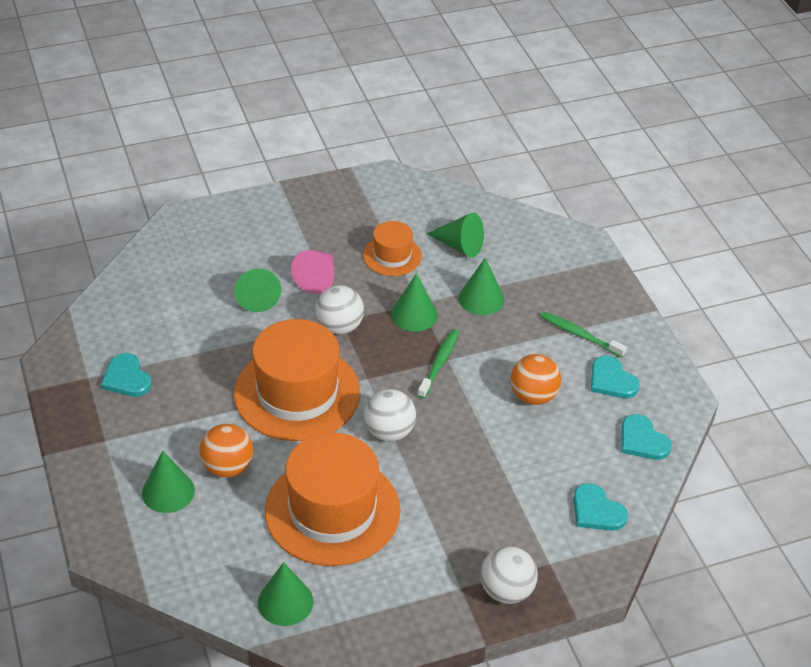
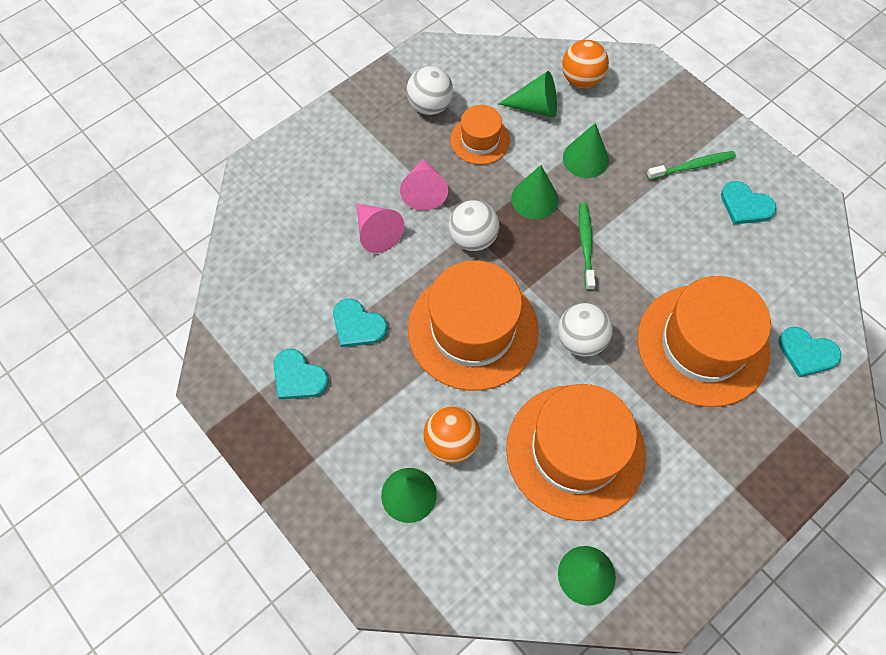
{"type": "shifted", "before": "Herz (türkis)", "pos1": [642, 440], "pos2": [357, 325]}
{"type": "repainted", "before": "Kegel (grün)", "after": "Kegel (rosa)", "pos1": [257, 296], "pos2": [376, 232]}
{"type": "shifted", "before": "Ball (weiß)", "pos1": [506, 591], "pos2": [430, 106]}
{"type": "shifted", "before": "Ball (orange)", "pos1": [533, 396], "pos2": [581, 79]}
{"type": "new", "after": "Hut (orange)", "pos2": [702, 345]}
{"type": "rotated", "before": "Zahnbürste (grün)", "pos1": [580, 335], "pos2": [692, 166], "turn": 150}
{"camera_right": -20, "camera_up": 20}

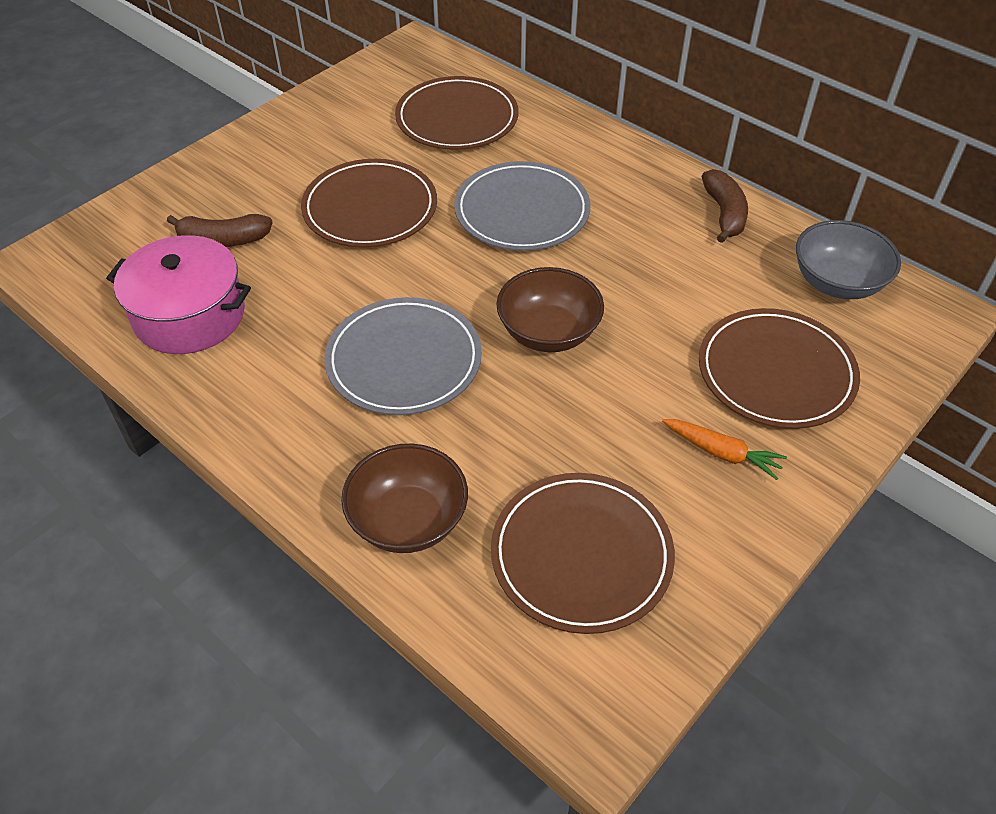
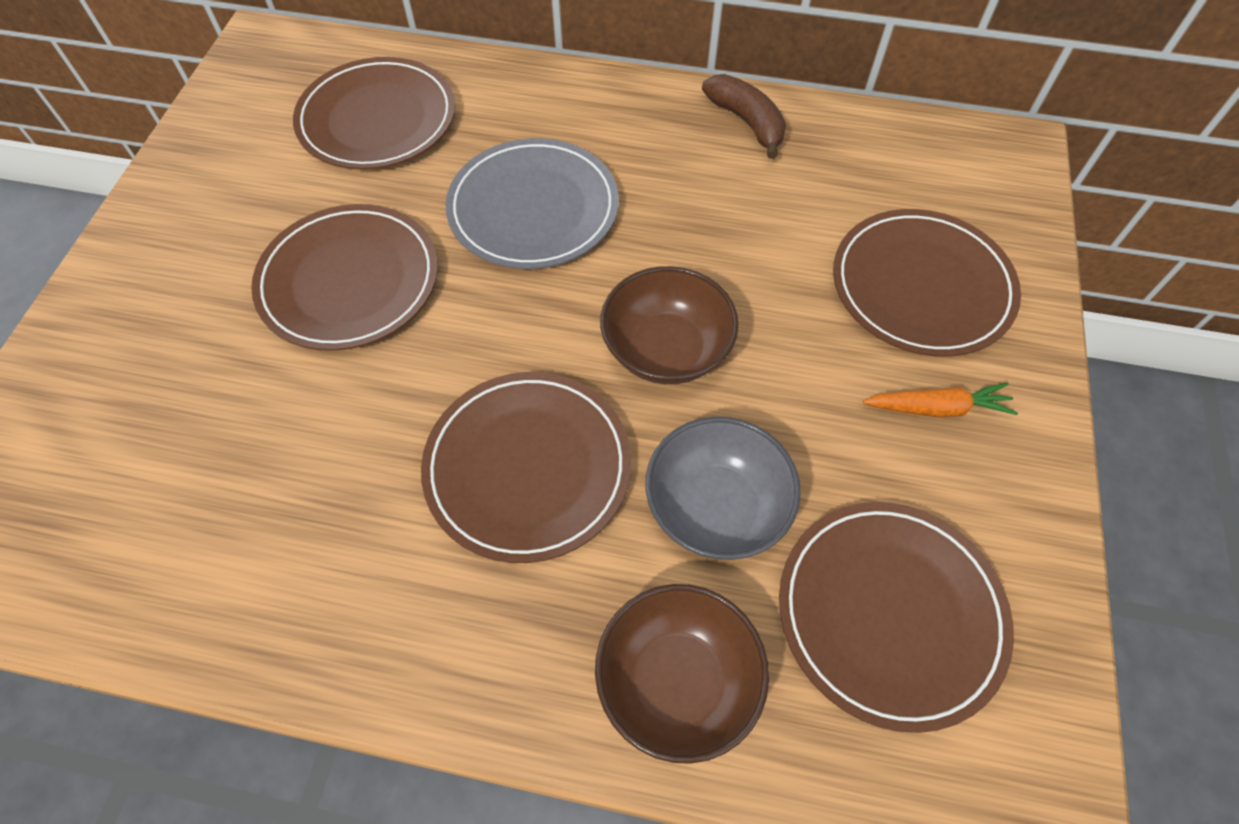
{"type": "repainted", "before": "Teller (grau)", "after": "Teller (braun)", "pos1": [404, 360], "pos2": [528, 467]}
{"type": "shifted", "before": "Schüssel (grau)", "pos1": [837, 282], "pos2": [716, 507]}
{"type": "gone", "before": "Kochtopf (rosa)", "pos1": [189, 315]}
{"type": "gone", "before": "Banane (braun)", "pos1": [223, 240]}
{"camera_right": -30, "camera_up": 10}

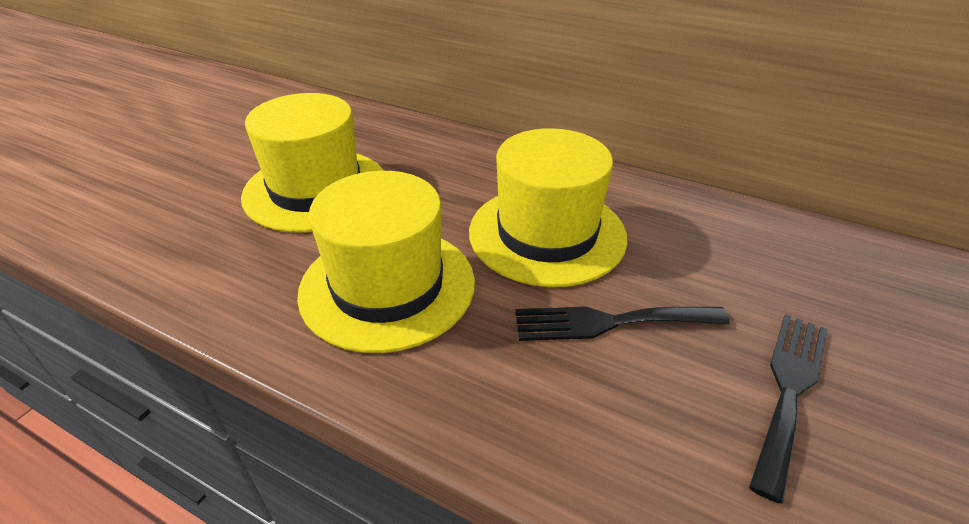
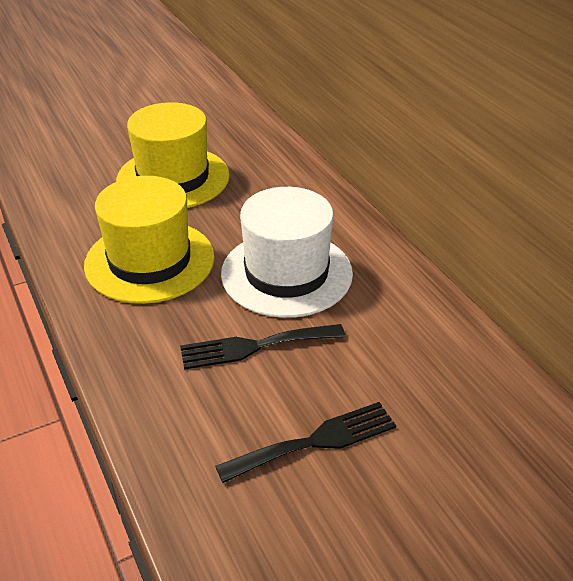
{"type": "rotated", "before": "Gabel (schwarz)", "pos1": [609, 322], "pos2": [255, 346], "turn": -45}
{"type": "repainted", "before": "Hut (gelb)", "after": "Hut (weiß)", "pos1": [547, 234], "pos2": [286, 273]}
{"camera_right": 35, "camera_up": 0}

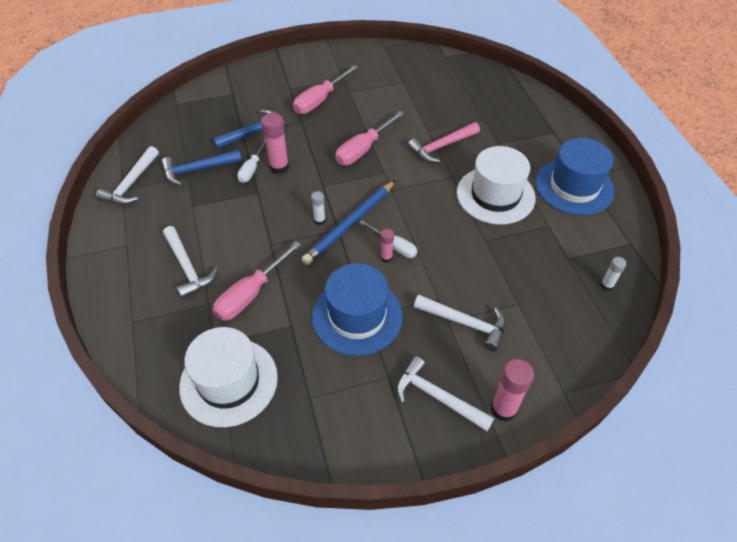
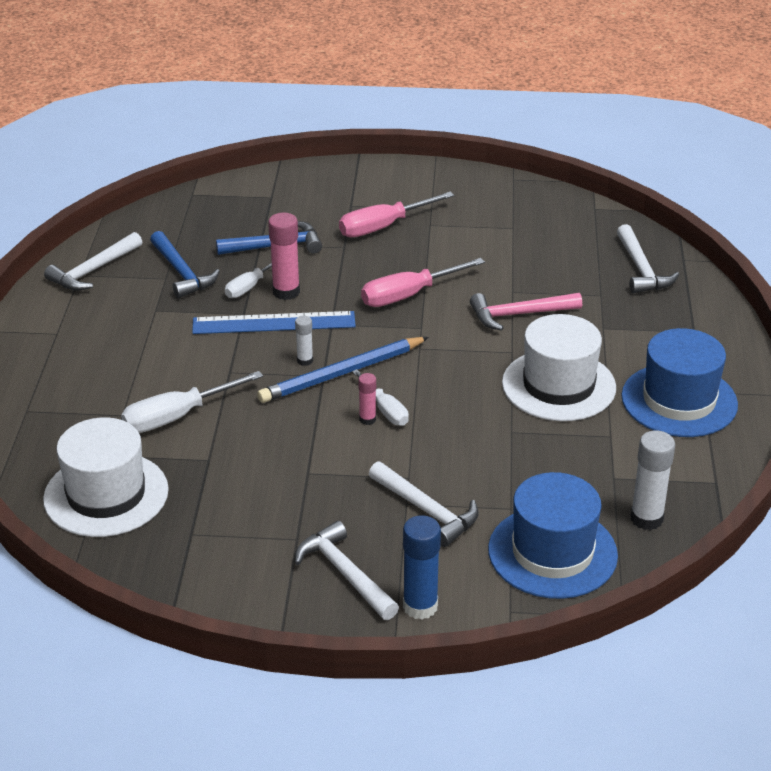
{"type": "repainted", "before": "Schraubenzieher (rosa)", "after": "Schraubenzieher (weiß)", "pos1": [251, 294], "pos2": [177, 417]}
{"type": "rotated", "before": "Hammer (blau)", "pos1": [197, 169], "pos2": [181, 273], "turn": -120}
{"type": "new", "after": "Lineal (blau)", "pos2": [274, 323]}
{"type": "repainted", "before": "Klebestift (rosa)", "after": "Klebestift (blau)", "pos1": [503, 409], "pos2": [420, 606]}
{"type": "shifted", "before": "Hut (blau)", "pos1": [357, 316], "pos2": [552, 552]}
{"type": "shifted", "before": "Hammer (weiß)", "pos1": [187, 267], "pos2": [641, 269]}
{"type": "scaled", "before": "Klebestift (weiß)", "pos1": [607, 285], "pos2": [646, 519], "scale": 1.8}
{"camera_right": 20, "camera_up": -15}

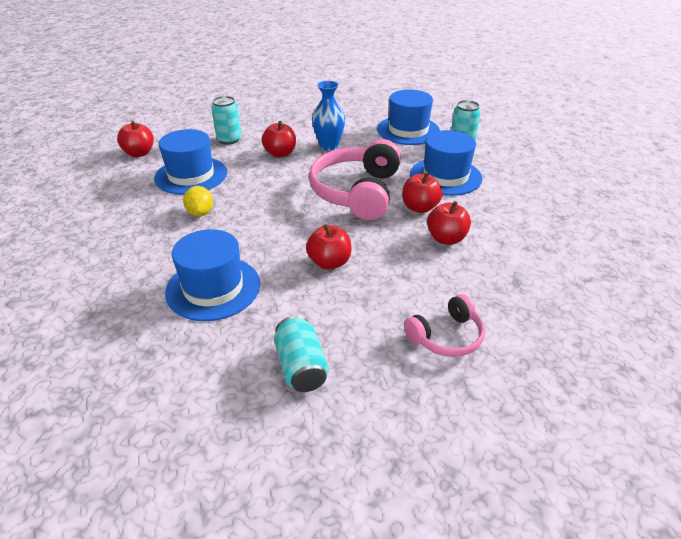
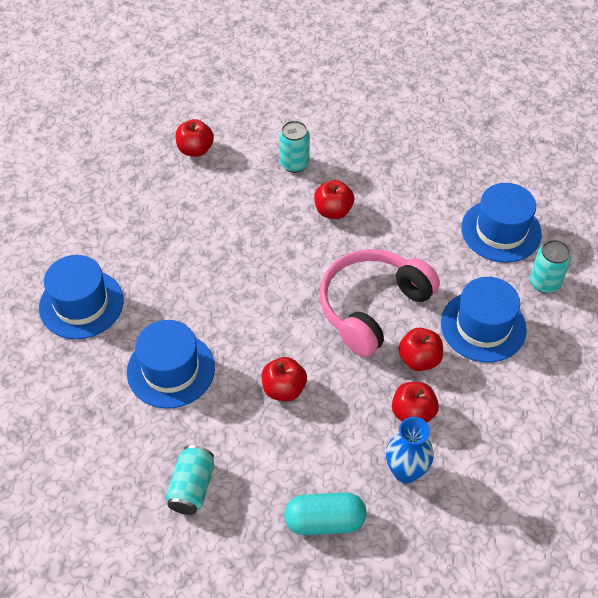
{"type": "shifted", "before": "Hut (blau)", "pos1": [191, 175], "pos2": [81, 304]}
{"type": "swapped", "before": "Kopfhörer (rosa)", "after": "Kapsel (türkis)", "pos1": [446, 336], "pos2": [325, 521]}
{"type": "shifted", "before": "Vase (blau)", "pos1": [328, 146], "pos2": [405, 471]}
{"type": "gone", "before": "Zitrone (gelb)", "pos1": [200, 213]}
{"camera_right": 30, "camera_up": 15}

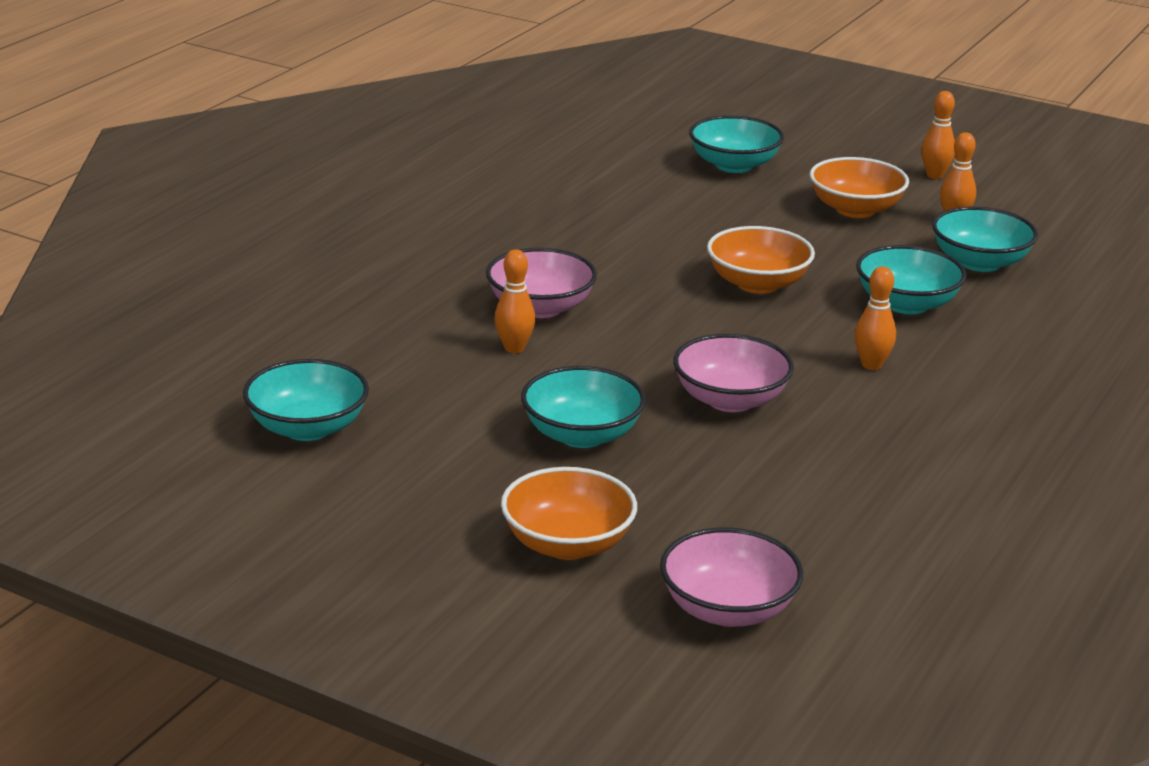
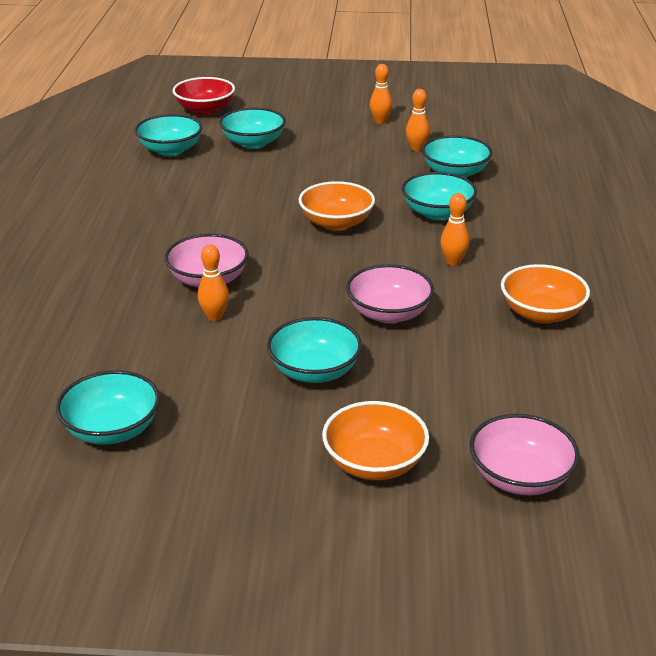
{"type": "new", "after": "Schüssel (türkis)", "pos2": [170, 150]}
{"type": "new", "after": "Schüssel (rot)", "pos2": [205, 110]}
{"type": "shifted", "before": "Schüssel (orange)", "pos1": [855, 209], "pos2": [541, 313]}
{"camera_right": -25, "camera_up": 5}

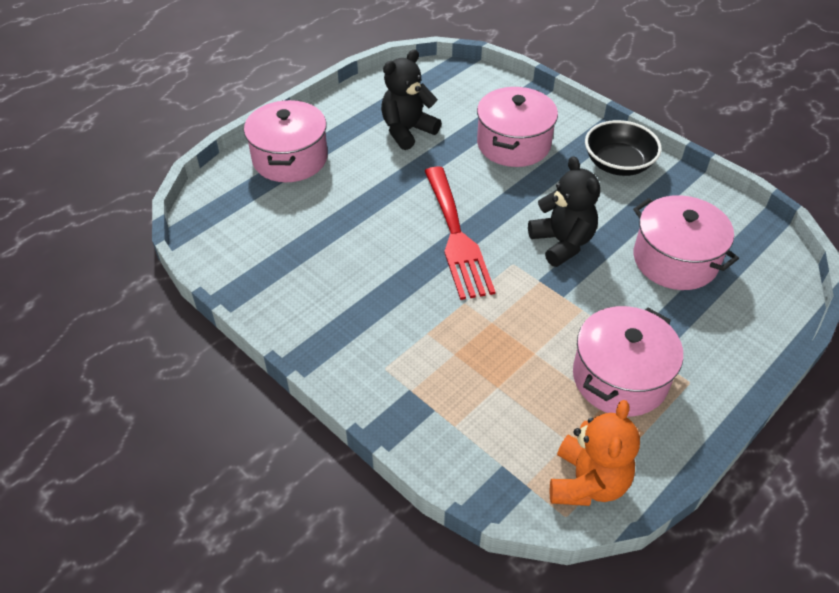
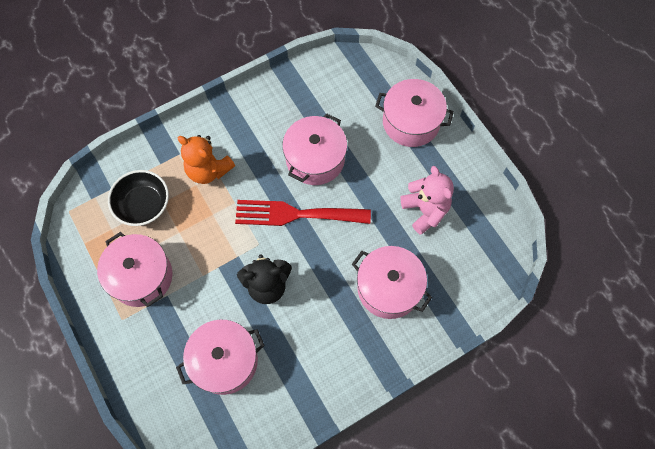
{"type": "shifted", "before": "Schüssel (schwarz)", "pos1": [618, 164], "pos2": [143, 205]}
{"type": "shifted", "before": "Teddybär (orange)", "pos1": [587, 483], "pos2": [208, 170]}
{"type": "new", "after": "Kochtopf (rosa)", "pos2": [315, 159]}
{"type": "repainted", "before": "Teddybär (schwarz)", "after": "Teddybär (rosa)", "pos1": [407, 131], "pos2": [425, 210]}
{"camera_right": 105, "camera_up": 20}

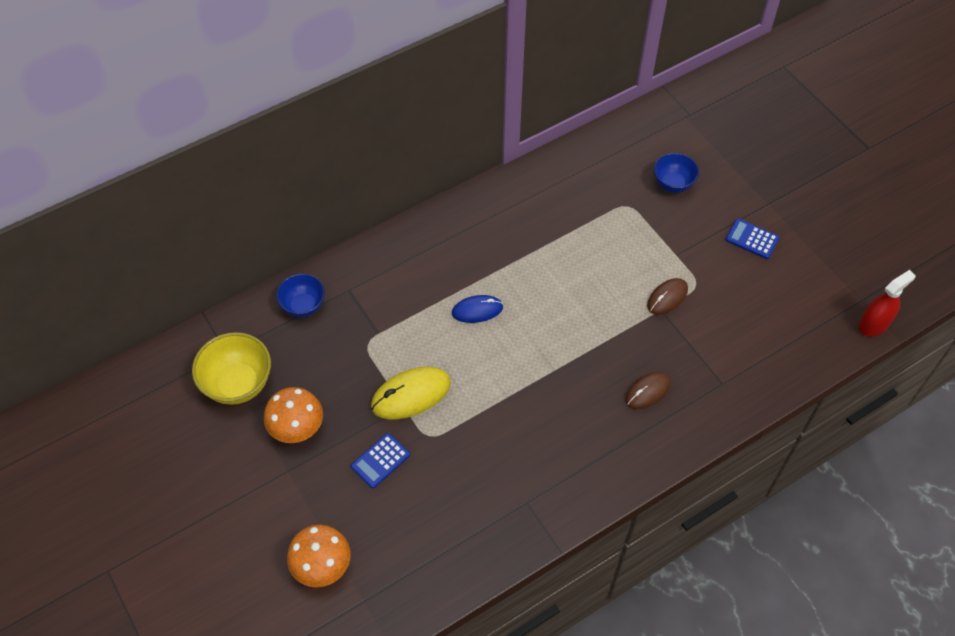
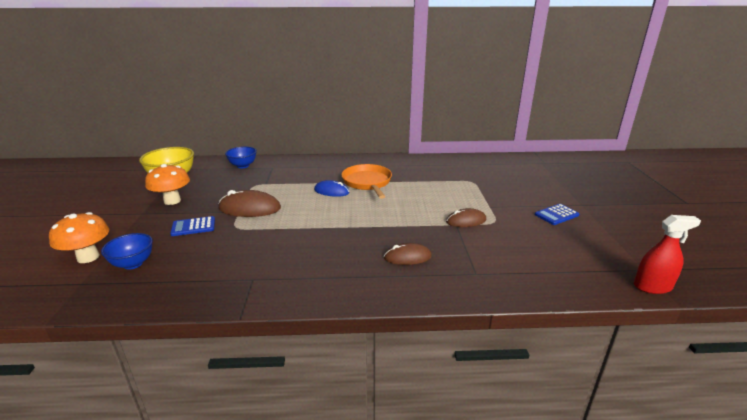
{"type": "shifted", "before": "Schüssel (blau)", "pos1": [673, 184], "pos2": [133, 264]}
{"type": "repainted", "before": "Computermaus (gelb)", "after": "Computermaus (braun)", "pos1": [411, 395], "pos2": [250, 208]}
{"type": "new", "after": "Pfanne (orange)", "pos2": [367, 182]}
{"type": "rotated", "before": "Taschenrechner (blau)", "pos1": [752, 239], "pos2": [556, 215], "turn": -90}
{"camera_right": 30, "camera_up": -30}

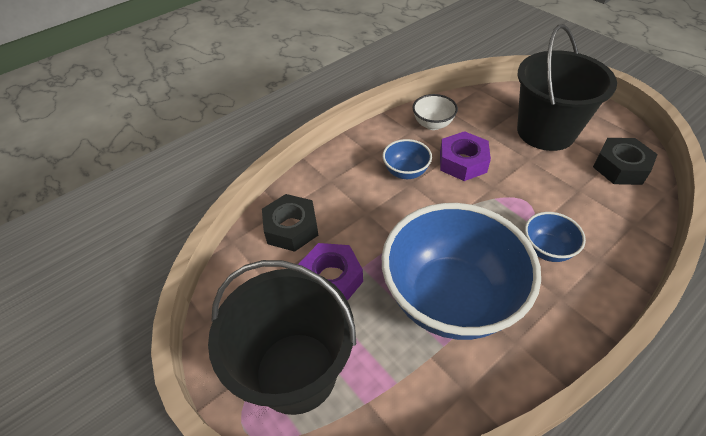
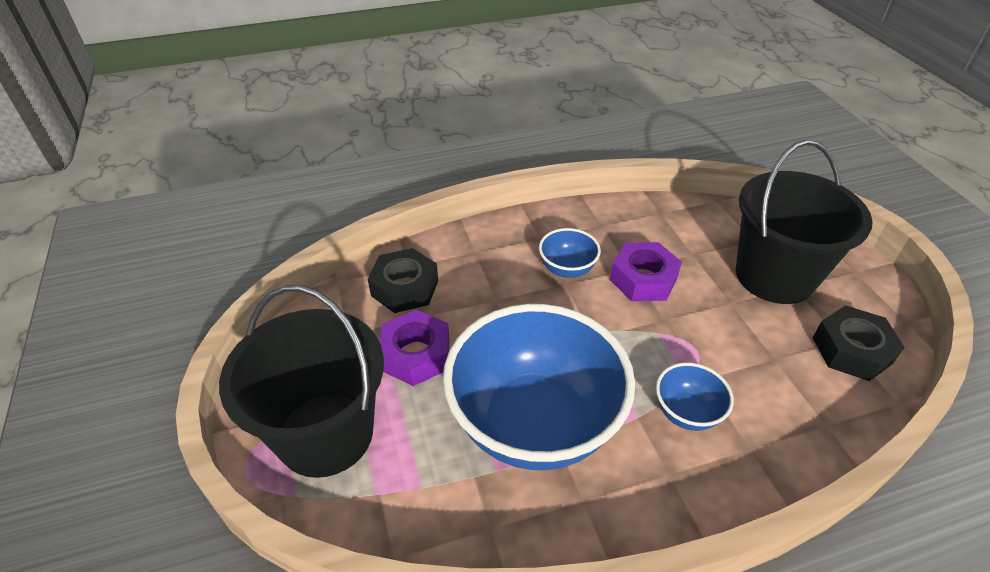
{"type": "gone", "before": "Schüssel (weiß)", "pos1": [433, 124]}
{"camera_right": 20, "camera_up": -5}

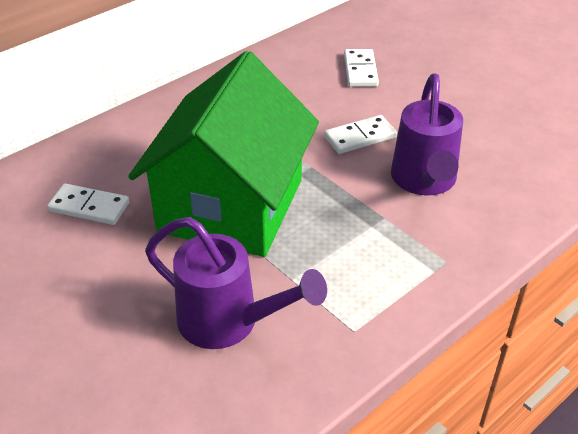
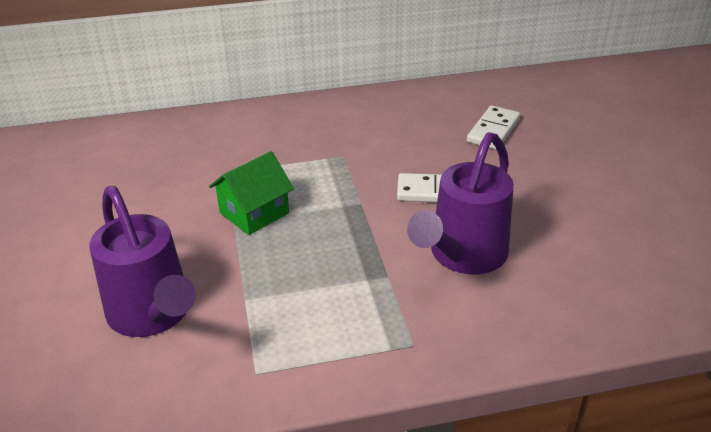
{"type": "scaled", "before": "Haus (grün)", "pos1": [231, 206], "pos2": [254, 213], "scale": 0.41}
{"type": "gone", "before": "Dominostein (weiß)", "pos1": [89, 207]}
{"camera_right": 30, "camera_up": -5}

